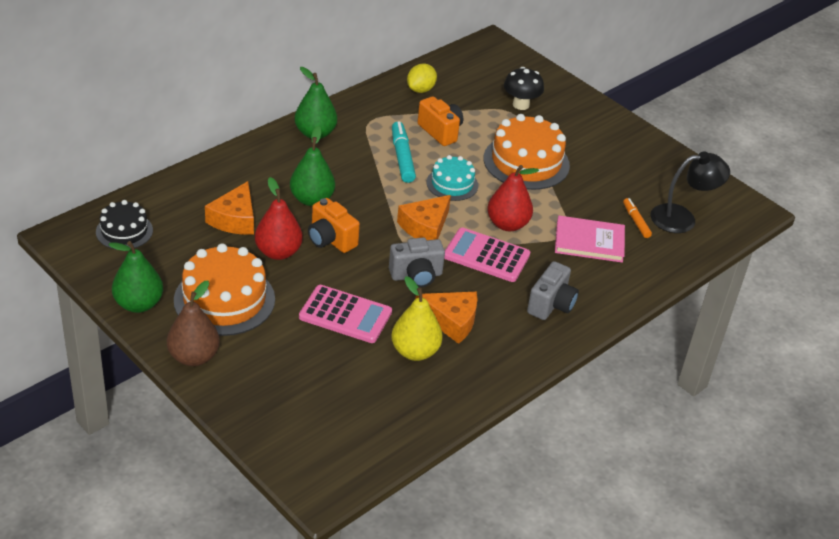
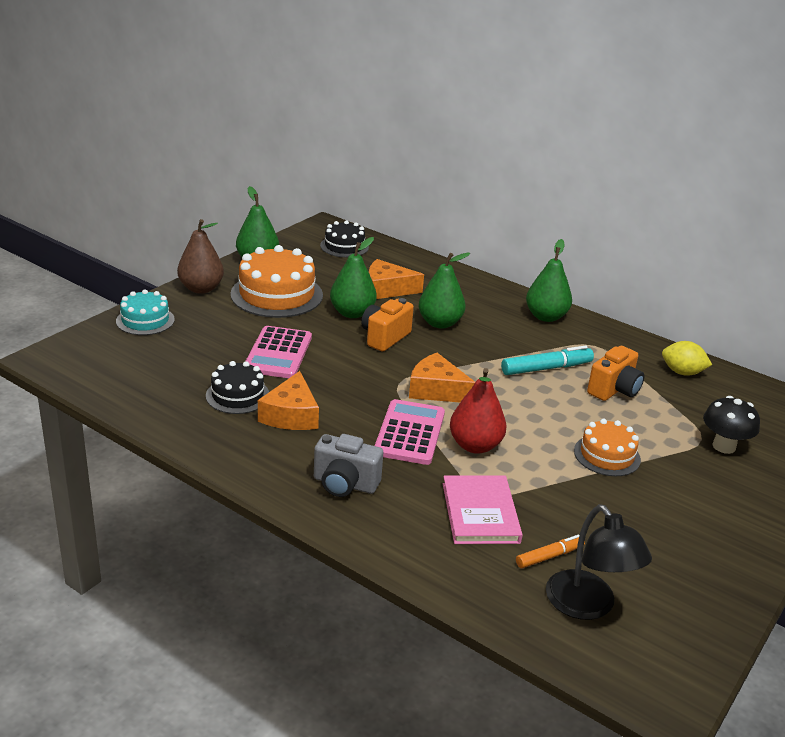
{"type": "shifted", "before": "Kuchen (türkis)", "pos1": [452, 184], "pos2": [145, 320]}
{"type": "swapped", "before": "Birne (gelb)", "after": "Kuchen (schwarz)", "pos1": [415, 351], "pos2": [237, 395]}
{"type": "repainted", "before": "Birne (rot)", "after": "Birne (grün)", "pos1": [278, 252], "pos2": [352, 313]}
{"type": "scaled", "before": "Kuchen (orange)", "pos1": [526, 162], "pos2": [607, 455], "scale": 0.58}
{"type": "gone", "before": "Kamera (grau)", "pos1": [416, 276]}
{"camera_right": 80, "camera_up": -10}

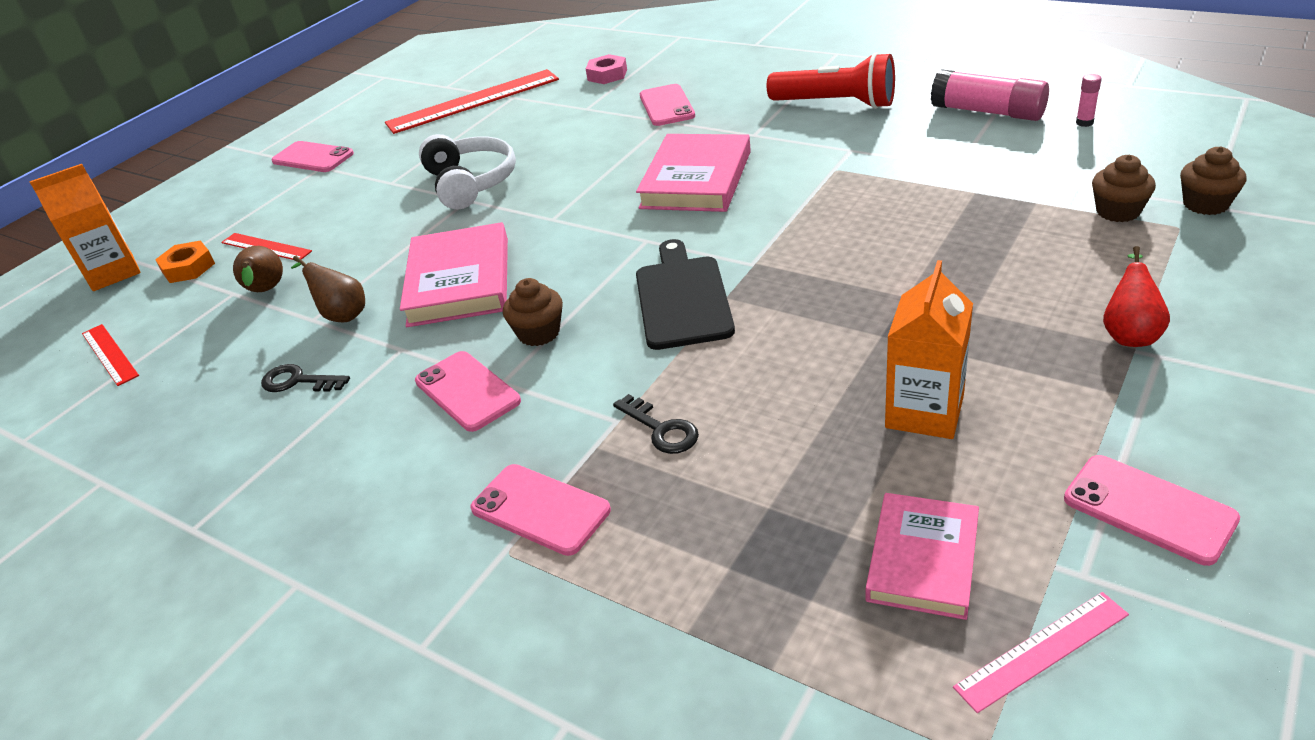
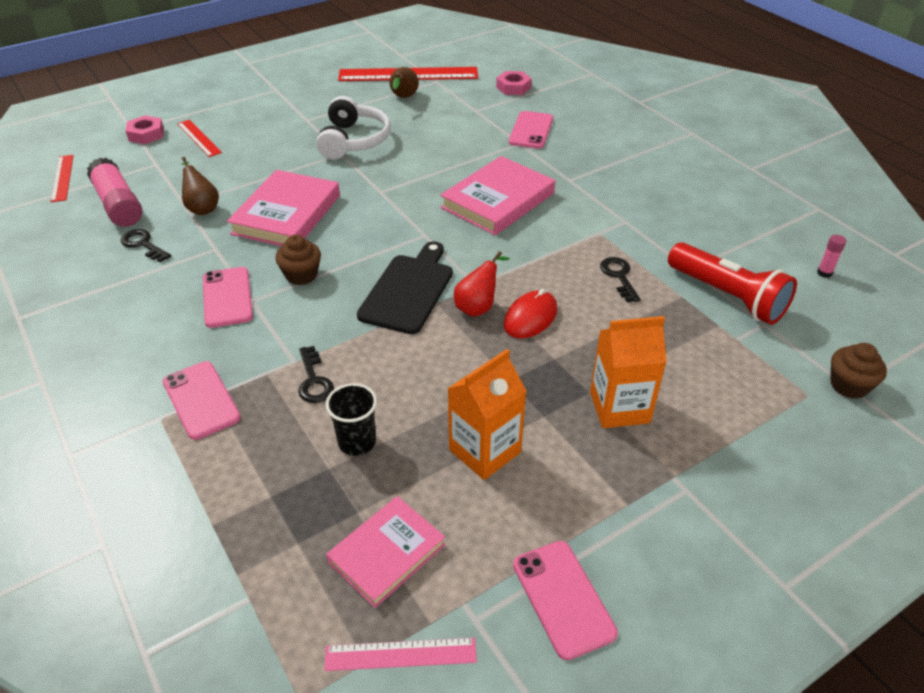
{"type": "shifted", "before": "Klebestift (rosa)", "pos1": [987, 112], "pos2": [118, 205]}
{"type": "repainted", "before": "Sechskantmutter (orange)", "after": "Sechskantmutter (rosa)", "pos1": [188, 268], "pos2": [146, 134]}
{"type": "new", "after": "Becher (schwarz)", "pos2": [357, 442]}
{"type": "shifted", "before": "Birne (braun)", "pos1": [266, 291], "pos2": [403, 98]}
{"type": "shifted", "before": "Birne (rot)", "pos1": [1129, 333], "pos2": [478, 307]}
{"type": "new", "after": "Computermaus (rot)", "pos2": [530, 317]}
{"type": "shifted", "before": "Getränkekarton (orange)", "pos1": [113, 273], "pos2": [619, 407]}
{"type": "new", "after": "Schlüssel (schwarz)", "pos2": [619, 276]}
{"type": "shifted", "before": "Taschenlampe (rot)", "pos1": [836, 104], "pos2": [728, 296]}
{"type": "gone", "before": "Handy (rosa)", "pos1": [313, 158]}
{"type": "gone", "before": "Muffin (braun)", "pos1": [1117, 211]}
{"camera_right": 20, "camera_up": 5}

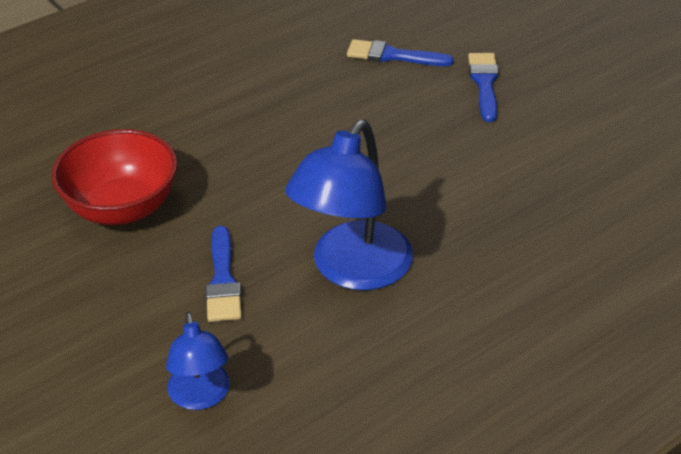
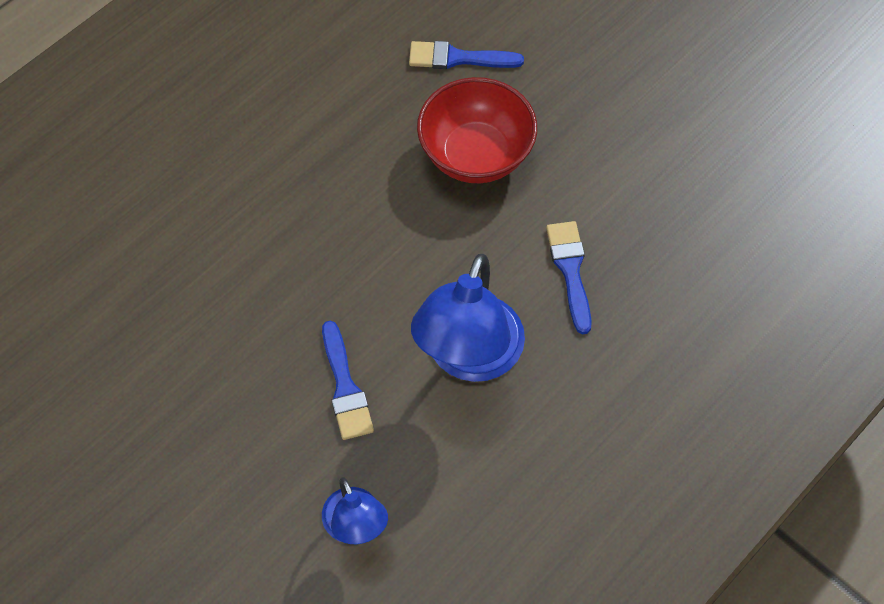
{"type": "shifted", "before": "Schüssel (rot)", "pos1": [122, 208], "pos2": [476, 155]}
{"type": "shifted", "before": "Pinsel (blau)", "pos1": [484, 83], "pos2": [570, 270]}
{"camera_right": -10, "camera_up": 20}

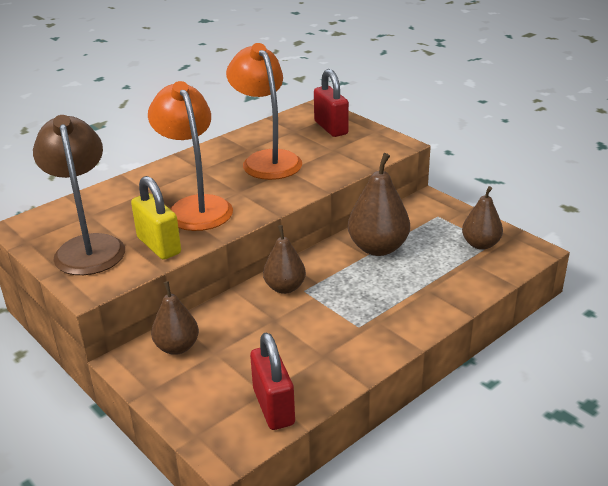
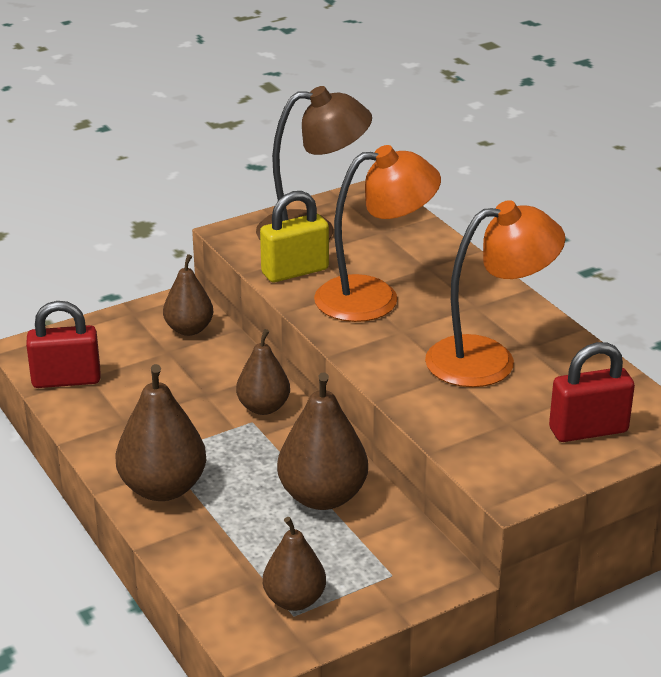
{"type": "new", "after": "Birne (braun)", "pos2": [163, 488]}
{"camera_right": 100, "camera_up": 0}

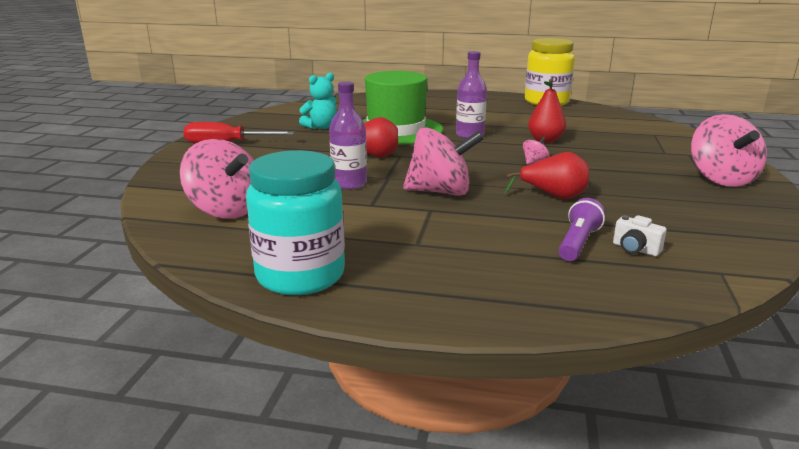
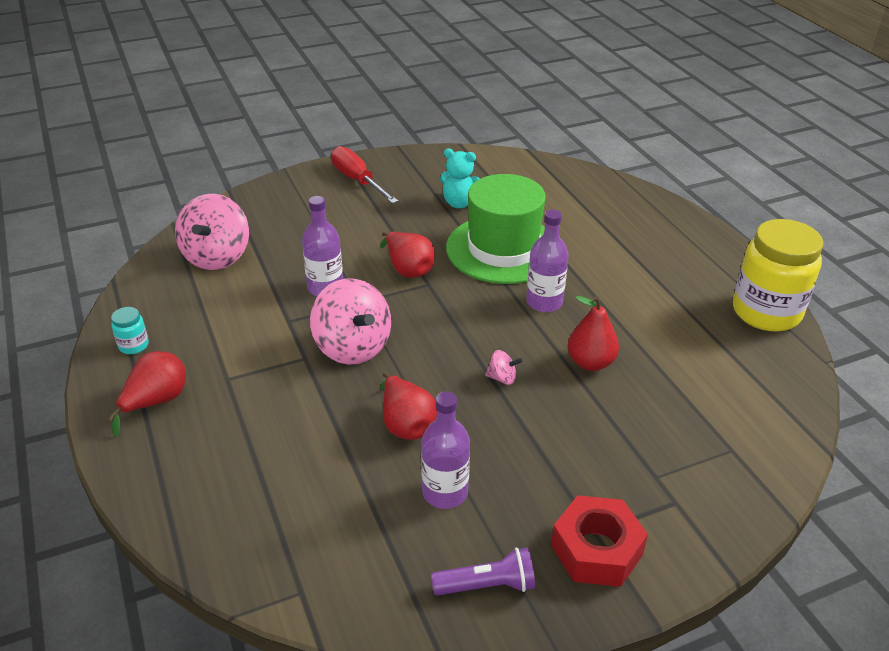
{"type": "new", "after": "Birne (rot)", "pos2": [156, 402]}
{"type": "scaled", "before": "Einmachglas (türkis)", "pos1": [300, 275], "pos2": [133, 345], "scale": 0.41}
{"type": "new", "after": "Flasche (lila)", "pos2": [445, 492]}
{"type": "shifted", "before": "Taschenlampe (lila)", "pos1": [577, 243], "pos2": [487, 585]}
{"type": "swapped", "before": "Kreisel (rosa)", "after": "Sechskantmutter (rot)", "pos1": [721, 179], "pos2": [596, 550]}
{"type": "gone", "before": "Kamera (weiß)", "pos1": [635, 249]}
{"camera_right": 55, "camera_up": 15}

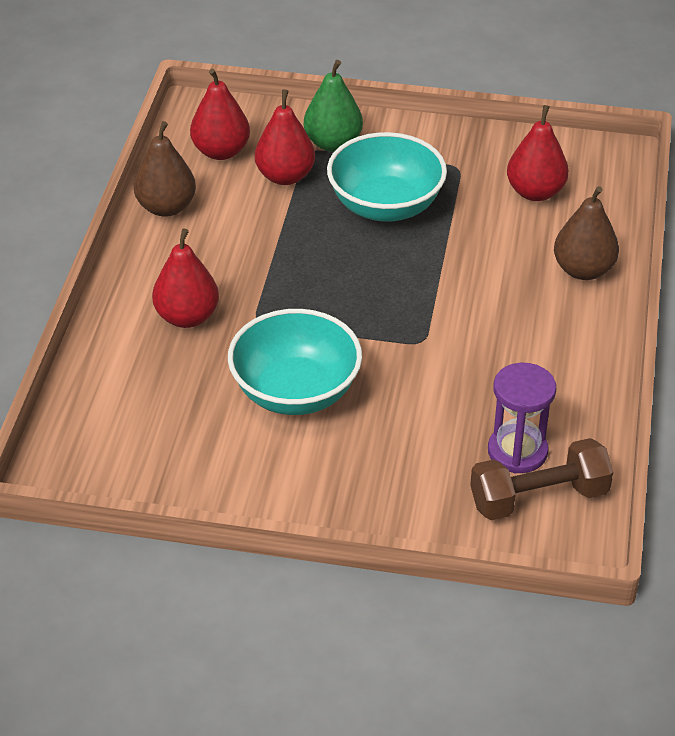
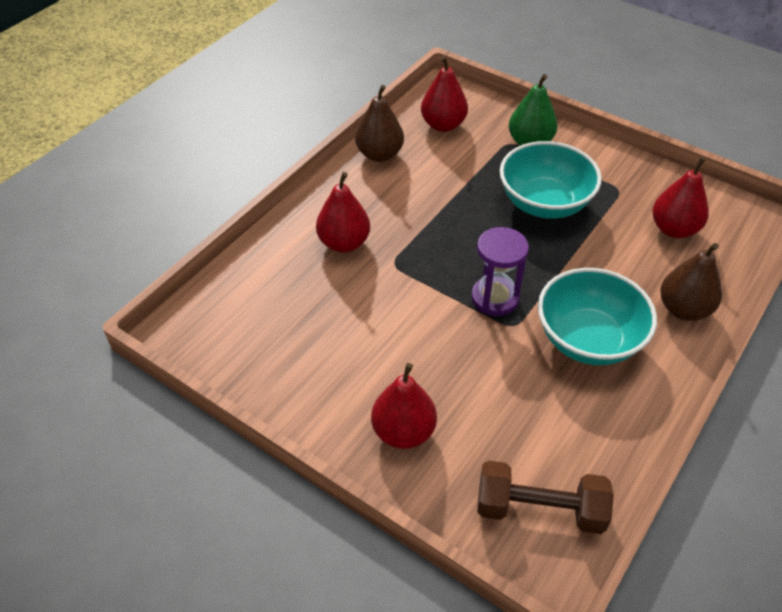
{"type": "shifted", "before": "Birne (rot)", "pos1": [285, 176], "pos2": [403, 432]}
{"type": "shifted", "before": "Sanduhr (lila)", "pos1": [517, 451], "pos2": [495, 298]}
{"type": "shifted", "before": "Schüssel (türkis)", "pos1": [295, 392], "pos2": [588, 339]}
{"camera_right": 25, "camera_up": 5}

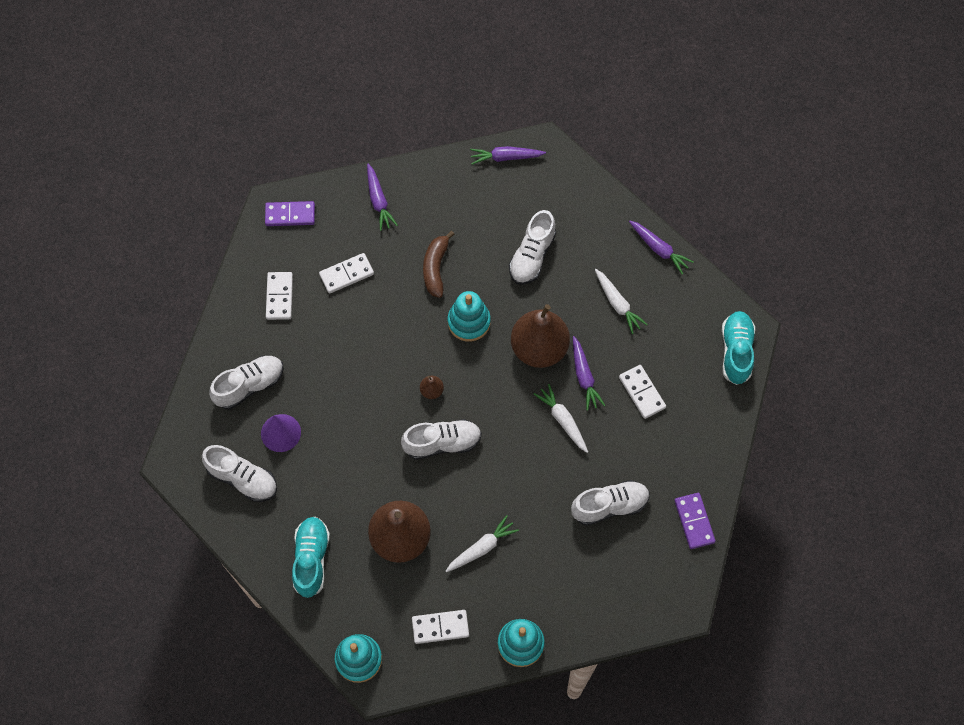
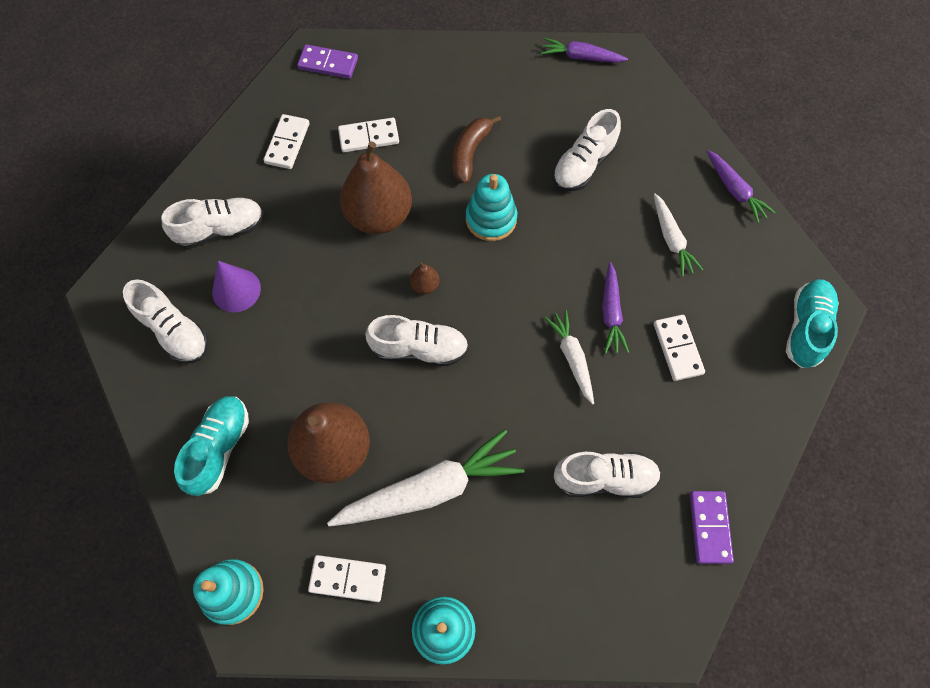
{"type": "scaled", "before": "Karotte (weiß)", "pos1": [482, 548], "pos2": [430, 489], "scale": 1.82}
{"type": "shifted", "before": "Birne (braun)", "pos1": [539, 348], "pos2": [379, 216]}
{"type": "gone", "before": "Karotte (lila)", "pos1": [378, 201]}
{"camera_right": 15, "camera_up": 0}

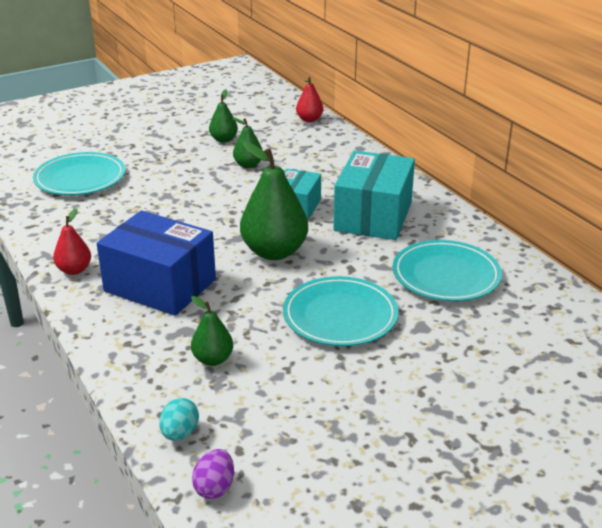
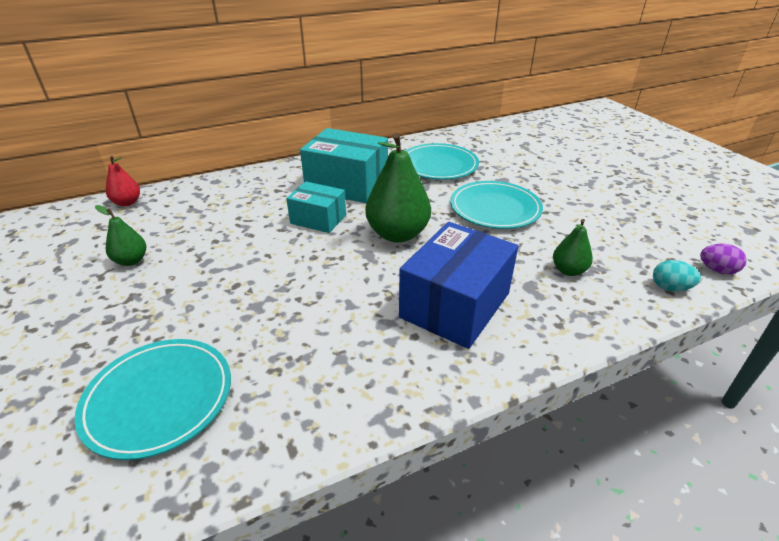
{"type": "gone", "before": "Birne (rot)", "pos1": [74, 270]}
{"type": "gone", "before": "Birne (grün)", "pos1": [248, 165]}
{"camera_right": -85, "camera_up": 5}

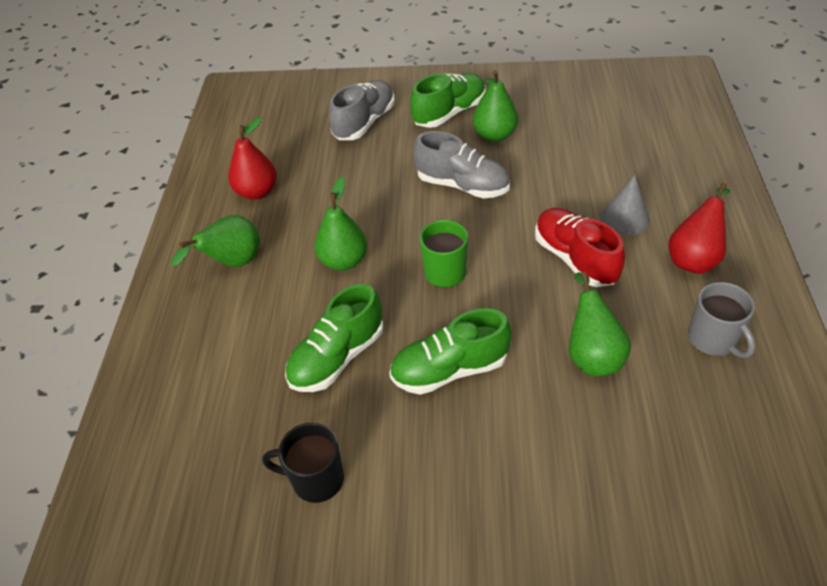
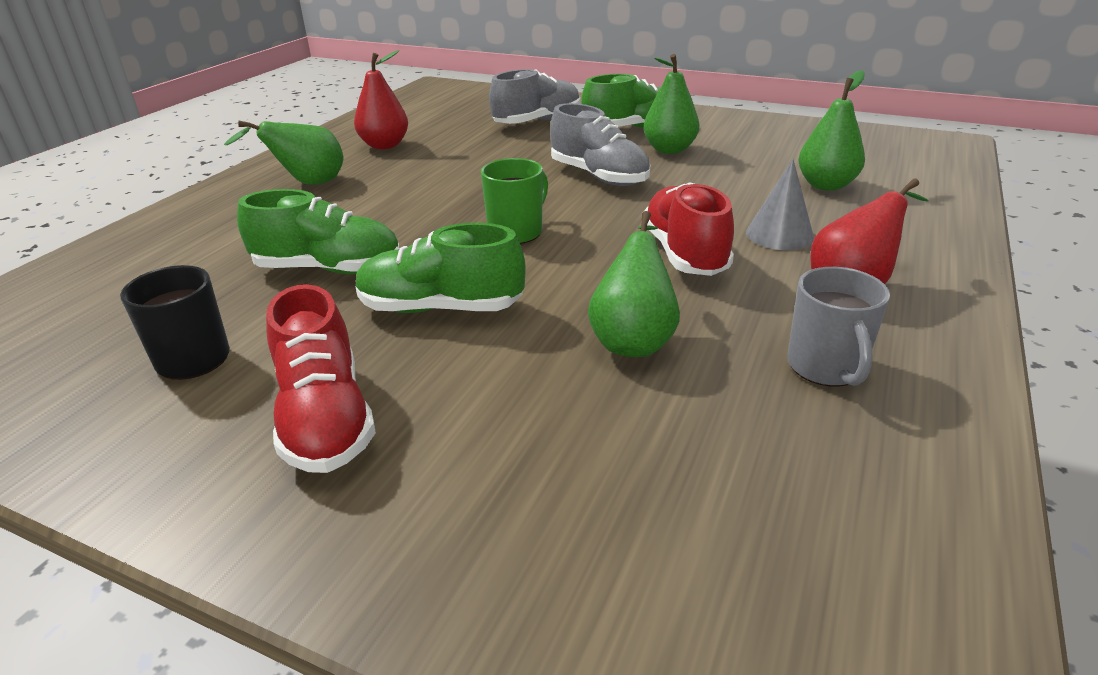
{"type": "rotated", "before": "Schuh (grün)", "pos1": [337, 357], "pos2": [329, 269], "turn": -150}
{"type": "new", "after": "Schuh (rot)", "pos2": [325, 418]}
{"type": "shifted", "before": "Birne (grün)", "pos1": [343, 261], "pos2": [825, 185]}
{"camera_right": 20, "camera_up": -15}

